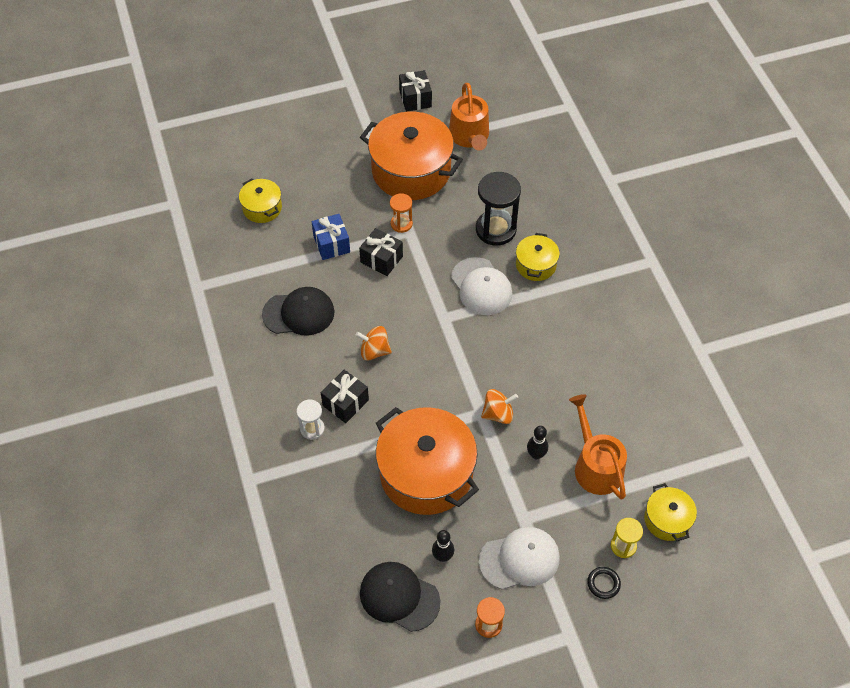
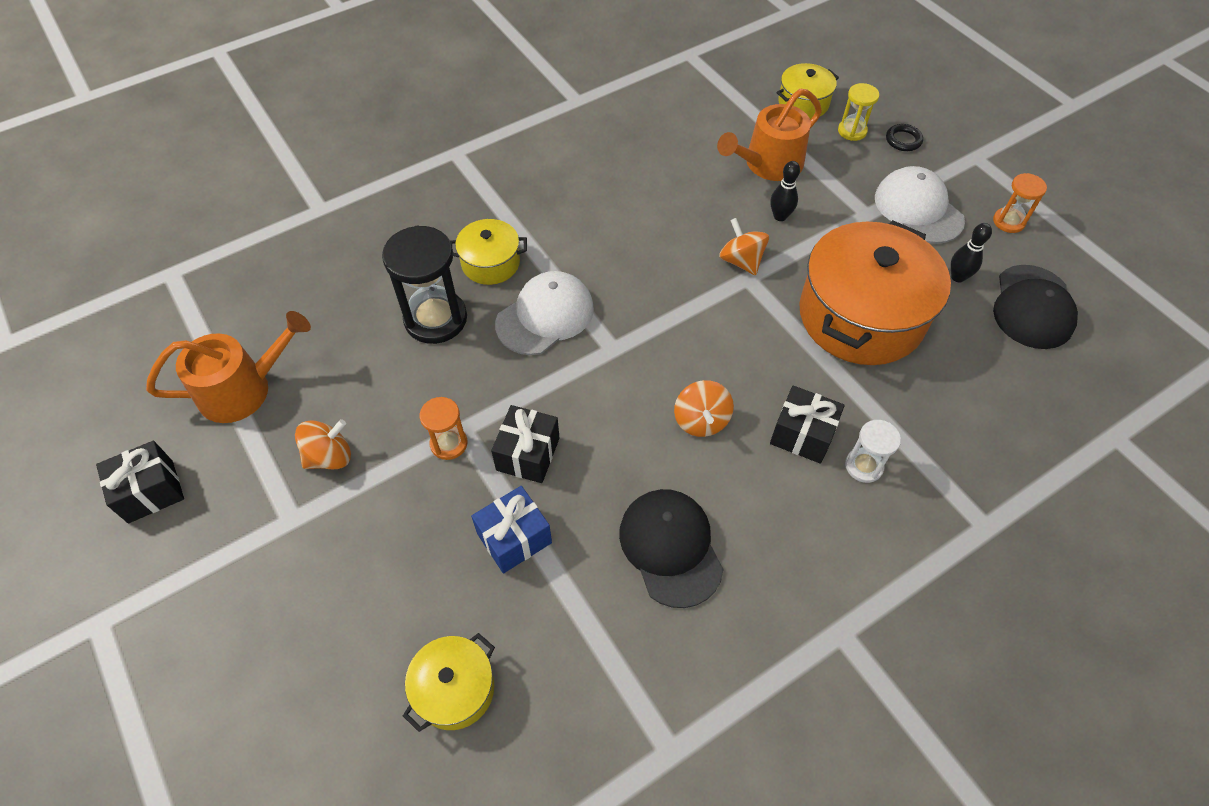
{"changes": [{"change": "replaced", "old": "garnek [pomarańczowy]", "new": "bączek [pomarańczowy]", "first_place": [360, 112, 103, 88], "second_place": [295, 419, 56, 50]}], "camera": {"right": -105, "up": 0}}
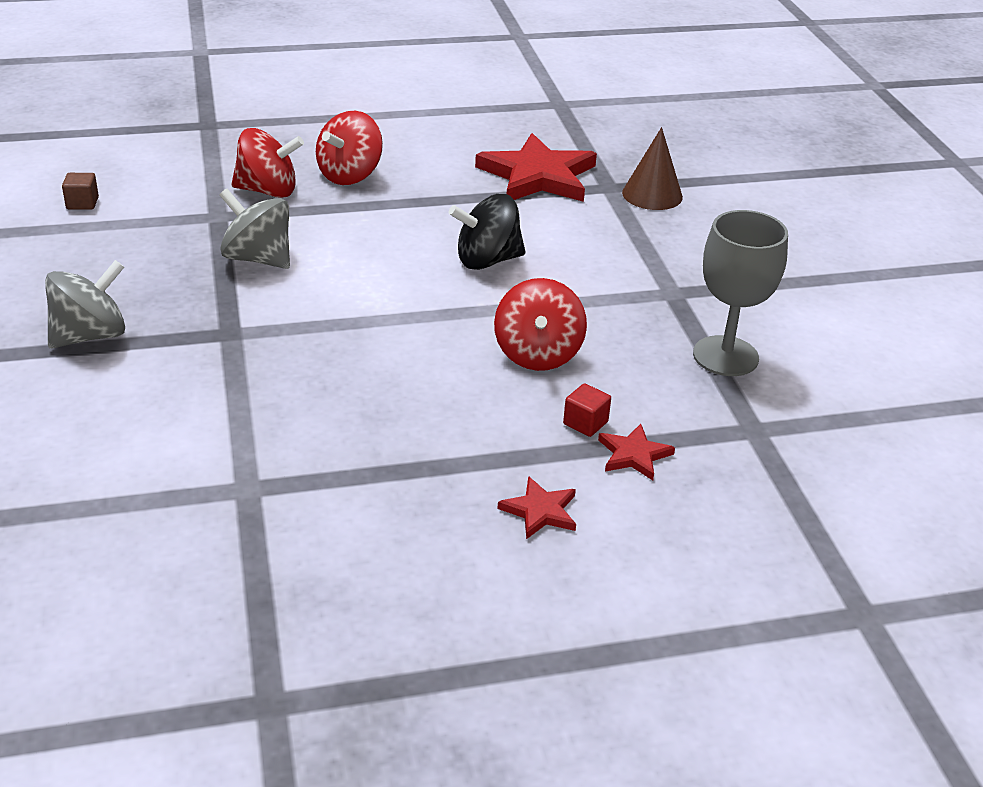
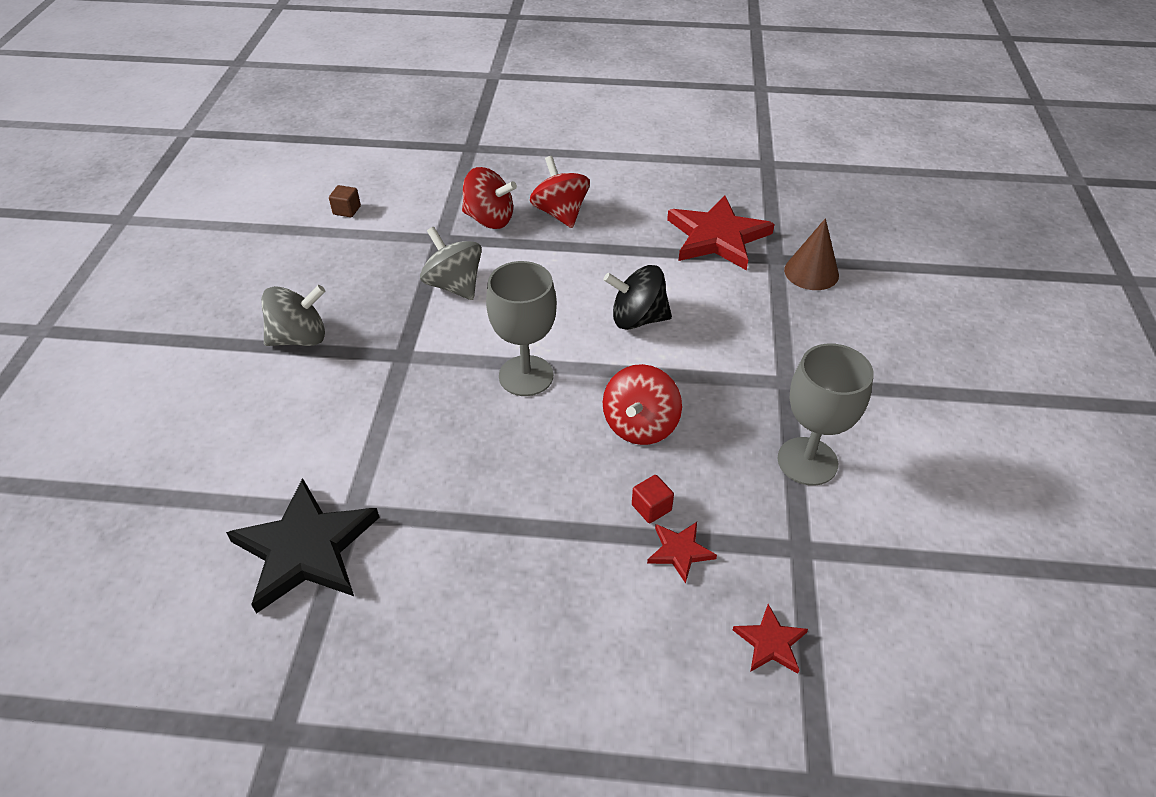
{"changes": [{"change": "turned", "old": "bączek [czerwony]", "first_place": [316, 111, 67, 74], "second_place": [530, 156, 60, 72], "degrees": 105}, {"change": "moved", "old": "gwiazda [czerwony]", "first_place": [498, 476, 78, 63], "second_place": [733, 604, 75, 70]}, {"change": "added", "new": "gwiazda [czarny]", "second_place": [226, 478, 154, 136]}, {"change": "added", "new": "kielich [szary]", "second_place": [486, 261, 71, 135]}], "camera": {"right": 20, "up": 10}}
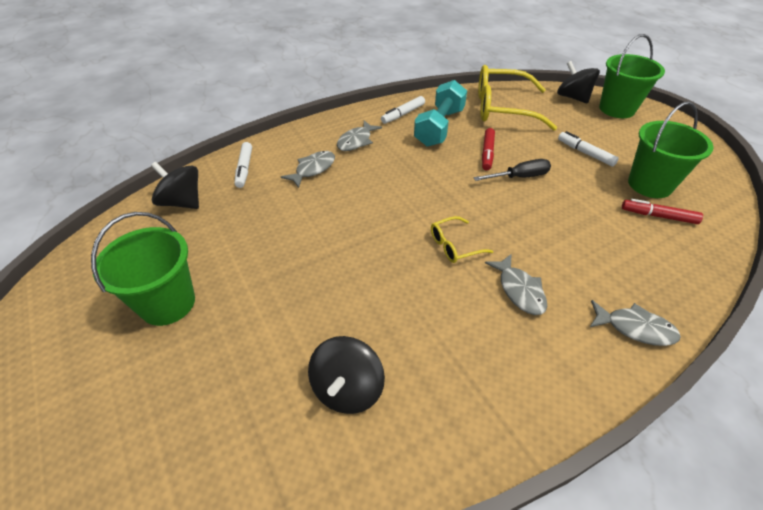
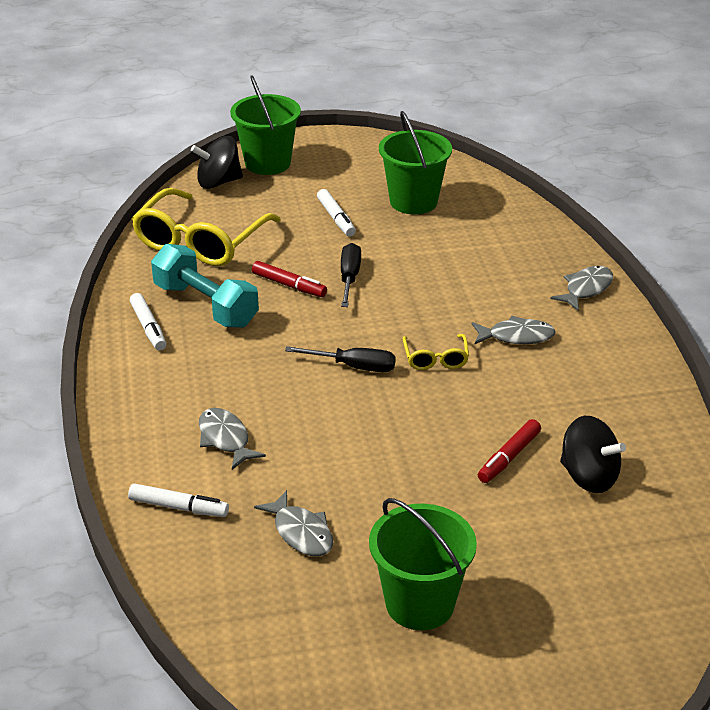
{"changes": [{"change": "removed", "old": "bączek [czarny]", "first_place": [151, 162, 48, 47]}, {"change": "moved", "old": "ryba [szary]", "first_place": [337, 121, 45, 30], "second_place": [254, 490, 79, 66]}, {"change": "turned", "old": "flamaster [biały]", "first_place": [558, 131, 61, 36], "second_place": [317, 189, 39, 47], "degrees": -90}, {"change": "moved", "old": "flamaster [czerwony]", "first_place": [622, 199, 81, 25], "second_place": [478, 419, 63, 64]}, {"change": "added", "new": "śrubokręt [czarny]", "second_place": [285, 346, 111, 26]}], "camera": {"right": -70, "up": -10}}
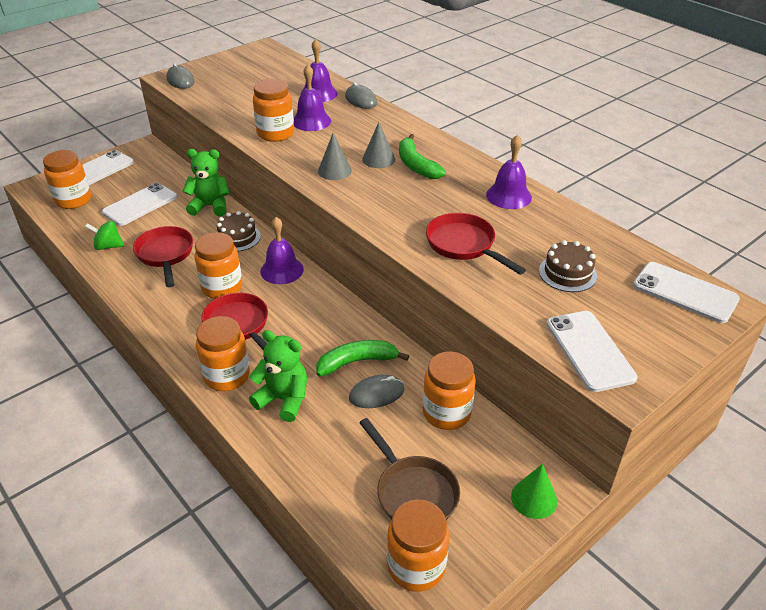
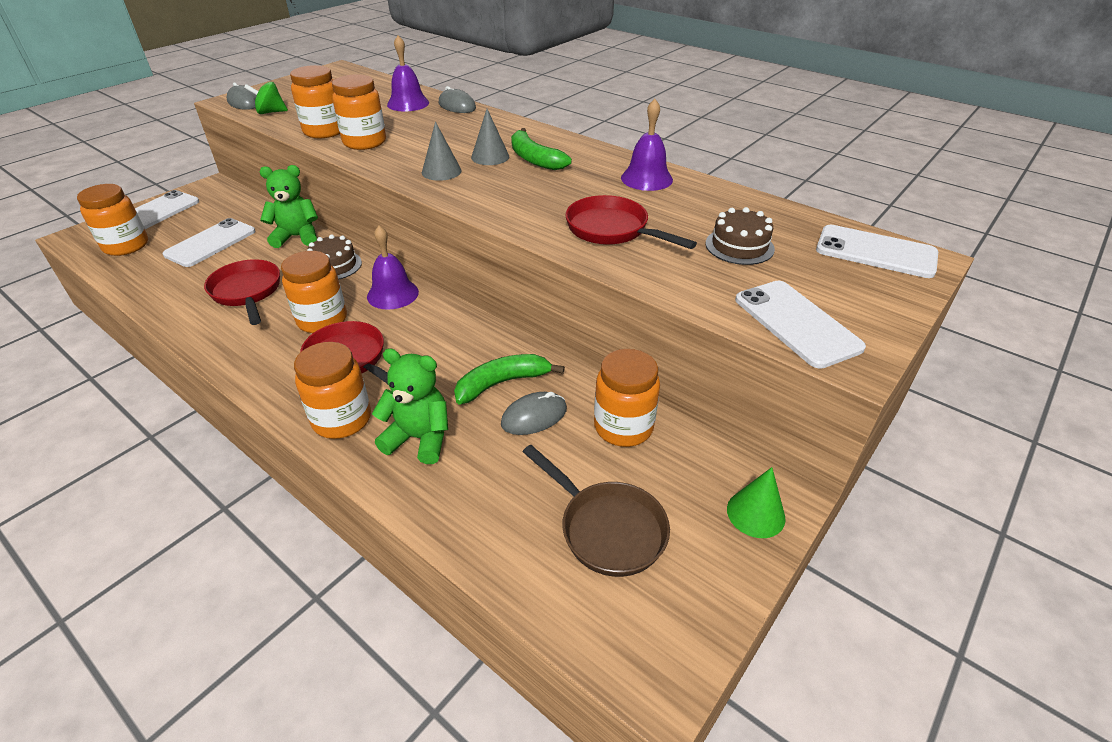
{"changes": [{"change": "moved", "old": "bączek [zielony]", "first_place": [85, 221, 39, 29], "second_place": [244, 82, 44, 32]}, {"change": "removed", "old": "dzwonek [fioletowy]", "first_place": [294, 64, 37, 67]}, {"change": "moved", "old": "słoik [pomarańczowy]", "first_place": [387, 499, 62, 93], "second_place": [290, 65, 50, 73]}], "camera": {"right": -10, "up": 0}}
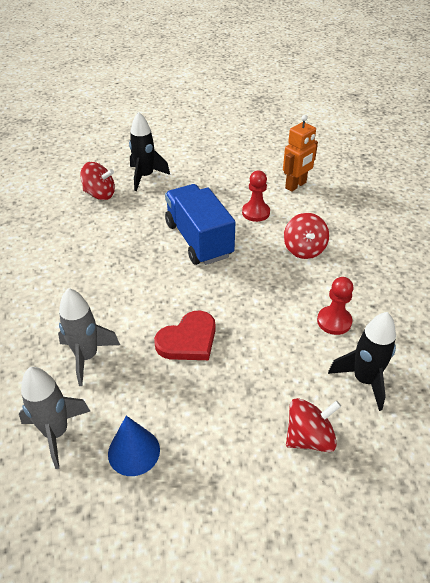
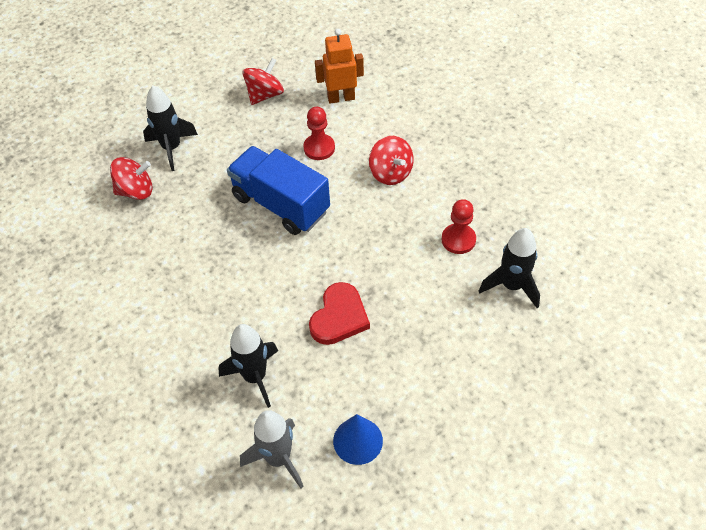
{"changes": [{"change": "recoloured", "old": "rakieta [szary]", "new": "rakieta [czarny]", "first_place": [58, 288, 62, 98], "second_place": [219, 324, 59, 84]}, {"change": "turned", "old": "robot [pomarańczowy]", "first_place": [283, 115, 35, 77], "second_place": [315, 29, 49, 75], "degrees": -120}, {"change": "moved", "old": "bączek [czerwony]", "first_place": [286, 398, 55, 54], "second_place": [242, 58, 42, 47]}], "camera": {"right": -25, "up": 10}}
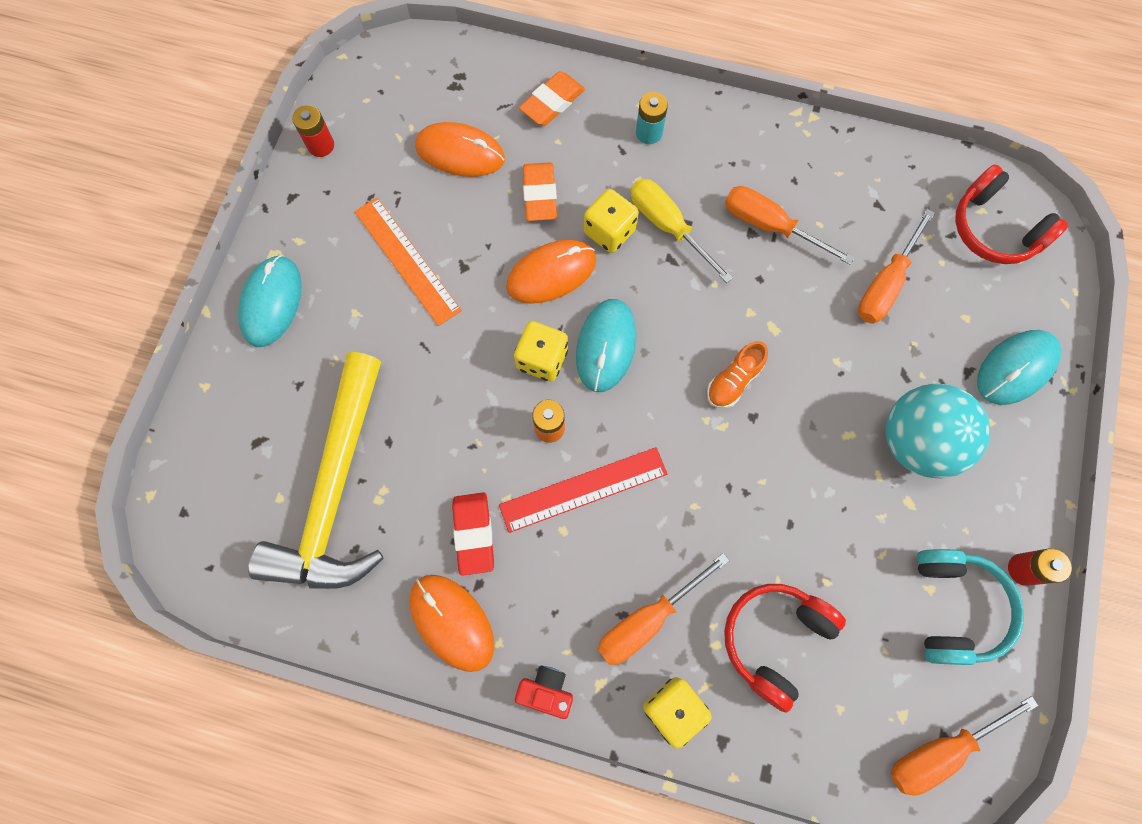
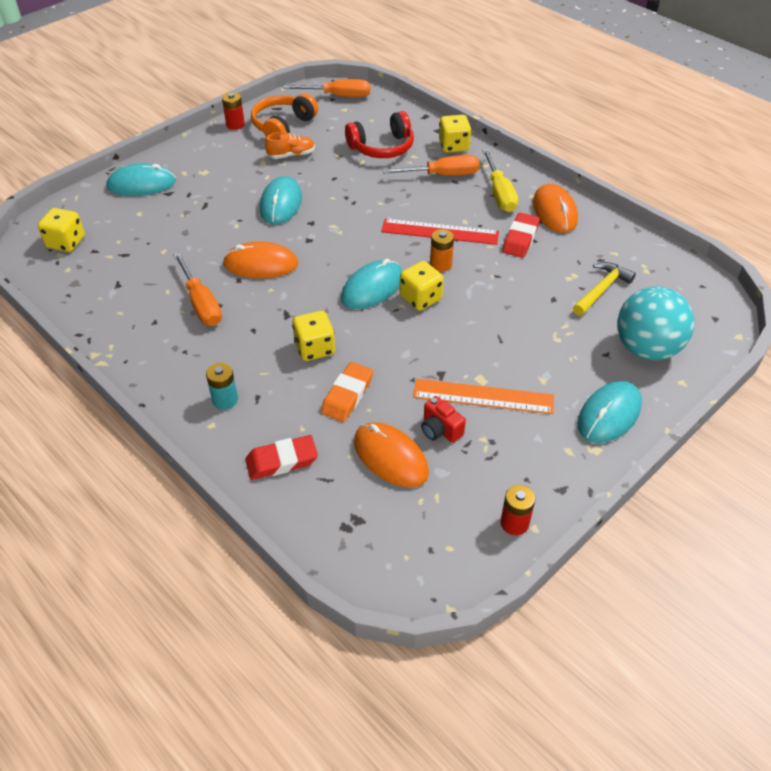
{"changes": [{"change": "resized", "old": "młotek [żółty]", "first_place": [248, 352, 136, 237], "second_place": [573, 262, 63, 54], "factor": 0.47}, {"change": "turned", "old": "linijka [pomarańczowy]", "first_place": [354, 198, 108, 128], "second_place": [413, 379, 141, 35], "degrees": -75}, {"change": "moved", "old": "myszka [pomarańczowy]", "first_place": [506, 240, 91, 64], "second_place": [223, 241, 75, 37]}, {"change": "moved", "old": "aparat fotograficzny [czerwony]", "first_place": [515, 666, 58, 53], "second_place": [421, 396, 45, 47]}, {"change": "recoloured", "old": "gumka do mazania [pomarańczowy]", "new": "gumka do mazania [czerwony]", "first_place": [519, 71, 66, 55], "second_place": [245, 435, 73, 45]}, {"change": "moved", "old": "śrubokręt [żółty]", "first_place": [630, 179, 103, 104], "second_place": [482, 149, 36, 63]}, {"change": "moved", "old": "but [pomarańczowy]", "first_place": [707, 341, 61, 67], "second_place": [265, 132, 50, 27]}, {"change": "removed", "old": "śrubokręt [pomarańczowy]", "first_place": [858, 209, 77, 115]}, {"change": "moved", "old": "piłka [turkusowy]", "first_place": [886, 384, 104, 94], "second_place": [617, 286, 77, 74]}, {"change": "recoloured", "old": "słuchawki [turkusowy]", "new": "słuchawki [pomarańczowy]", "first_place": [917, 549, 107, 116], "second_place": [251, 93, 67, 44]}, {"change": "replaced", "old": "słuchawki [czerwony]", "new": "kostka do gry [żółty]", "first_place": [955, 164, 114, 100], "second_place": [38, 208, 47, 44]}, {"change": "added", "new": "myszka [turkusowy]", "second_place": [260, 176, 42, 49]}], "camera": {"right": -150, "up": -25}}
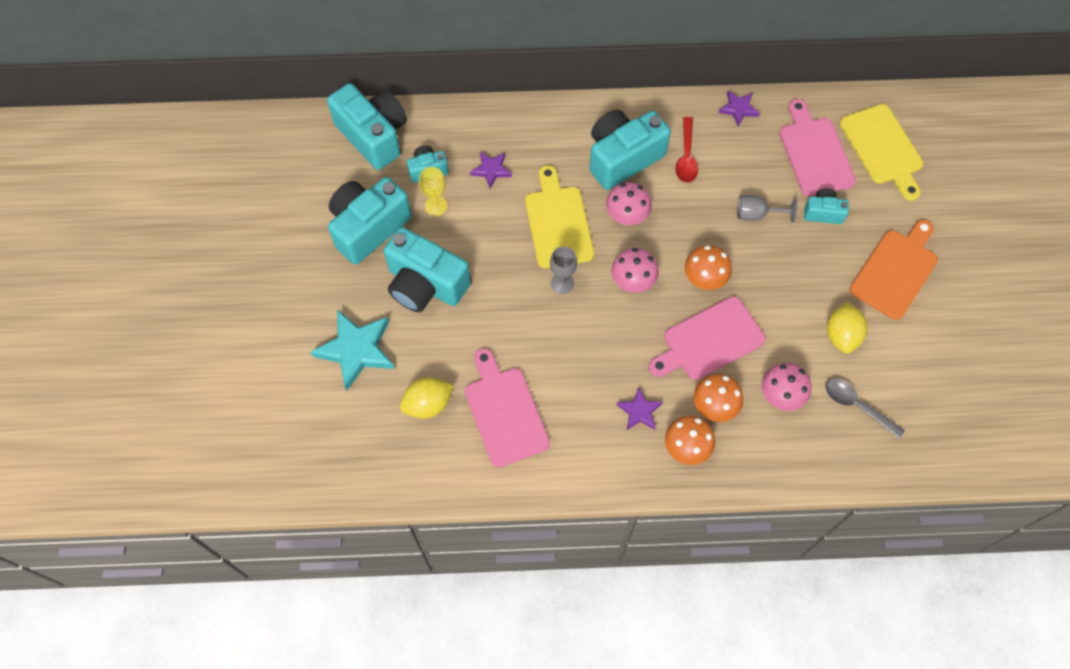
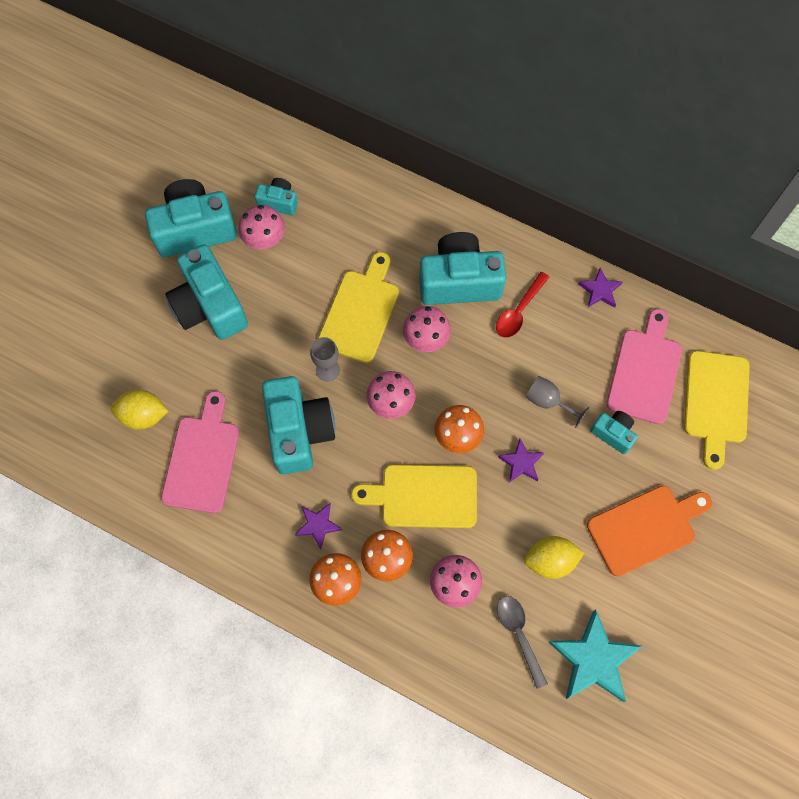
{"changes": [{"change": "moved", "old": "gwiazda [turkusowy]", "first_place": [311, 310, 84, 81], "second_place": [549, 610, 93, 92]}, {"change": "moved", "old": "aparat fotograficzny [turkusowy]", "first_place": [327, 83, 80, 87], "second_place": [262, 376, 73, 98]}, {"change": "replaced", "old": "kielich [żółty]", "new": "grzyb [różowy]", "first_place": [419, 167, 29, 49], "second_place": [238, 205, 47, 44]}, {"change": "moved", "old": "gwiazda [fioletowy]", "first_place": [470, 152, 42, 36], "second_place": [498, 439, 46, 43]}, {"change": "recoloured", "old": "deska do krojenia [różowy]", "new": "deska do krojenia [żółty]", "first_place": [649, 296, 117, 84], "second_place": [351, 464, 126, 64]}, {"change": "turned", "old": "cytryna [żółty]", "first_place": [827, 301, 41, 53], "second_place": [524, 536, 60, 43], "degrees": 45}], "camera": {"right": 30, "up": 5}}
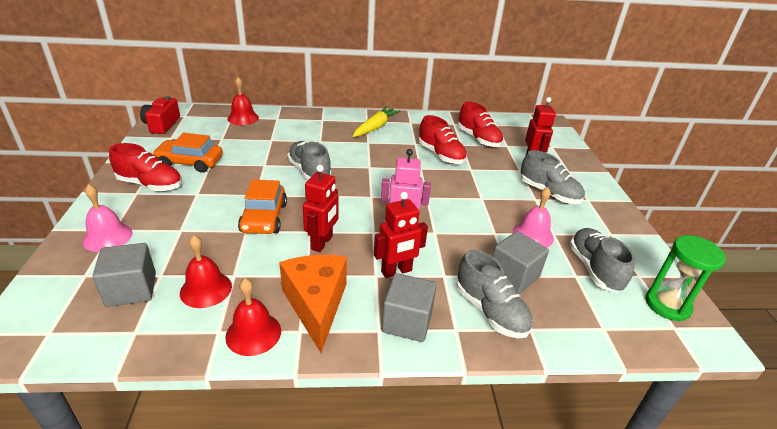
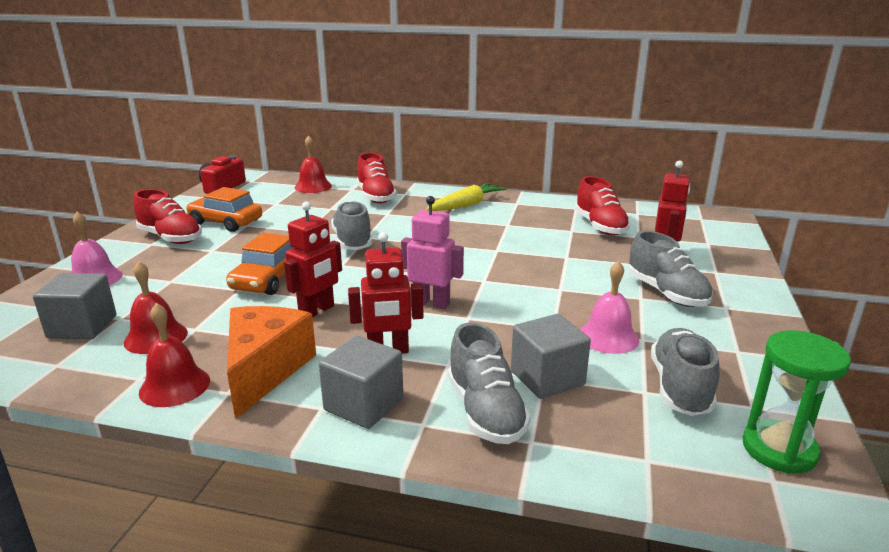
{"changes": [{"change": "moved", "old": "but [czerwony]", "first_place": [419, 115, 48, 49], "second_place": [357, 152, 40, 52]}], "camera": {"right": 20, "up": -10}}
